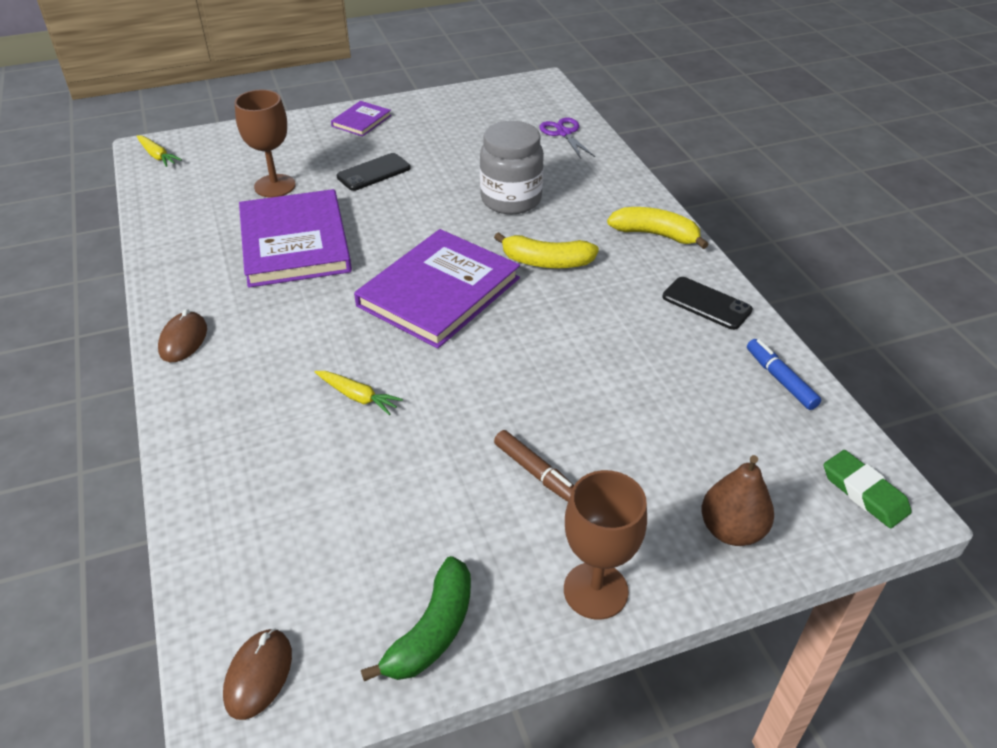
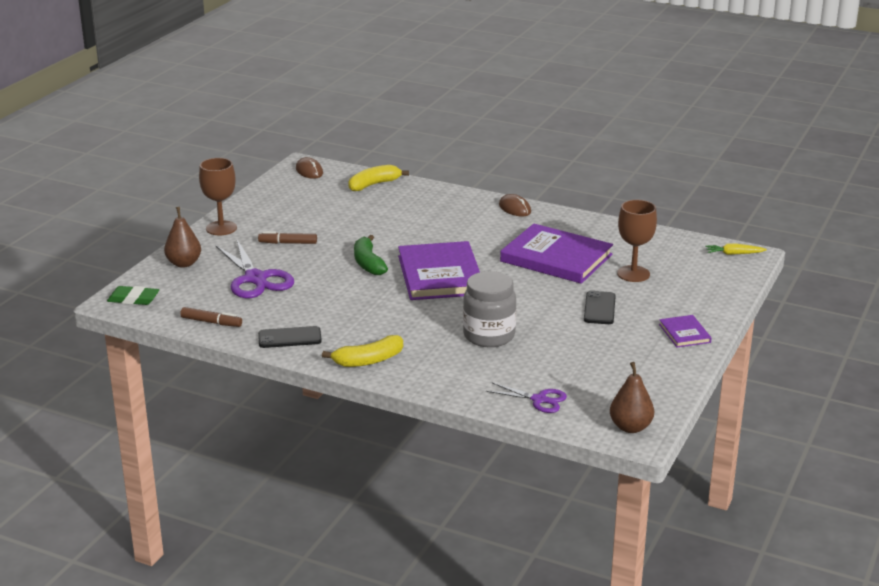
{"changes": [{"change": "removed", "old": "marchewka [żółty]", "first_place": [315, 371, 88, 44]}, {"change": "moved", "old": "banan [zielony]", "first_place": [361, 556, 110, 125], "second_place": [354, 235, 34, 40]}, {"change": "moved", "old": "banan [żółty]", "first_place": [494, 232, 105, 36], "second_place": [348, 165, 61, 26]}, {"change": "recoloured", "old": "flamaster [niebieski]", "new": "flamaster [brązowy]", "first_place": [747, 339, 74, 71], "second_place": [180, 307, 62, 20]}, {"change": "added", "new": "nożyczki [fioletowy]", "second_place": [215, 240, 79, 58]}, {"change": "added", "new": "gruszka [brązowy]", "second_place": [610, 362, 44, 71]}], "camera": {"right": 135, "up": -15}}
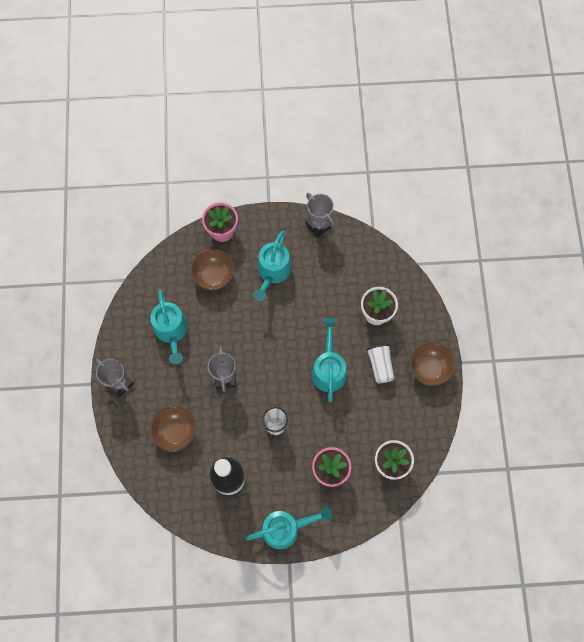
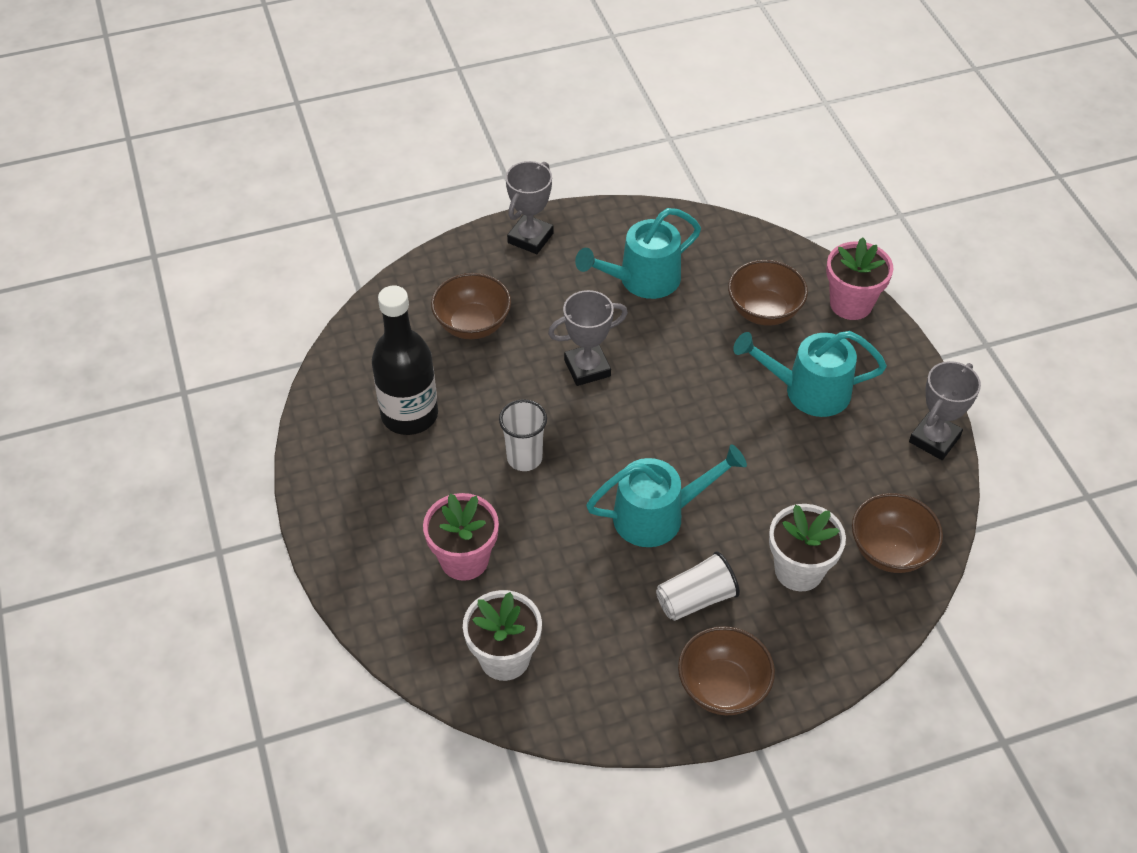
{"changes": [{"change": "removed", "old": "konewka [turkusowy]", "first_place": [246, 506, 86, 43]}, {"change": "added", "new": "miska [brązowy]", "second_place": [852, 493, 91, 80]}], "camera": {"right": 75, "up": -20}}
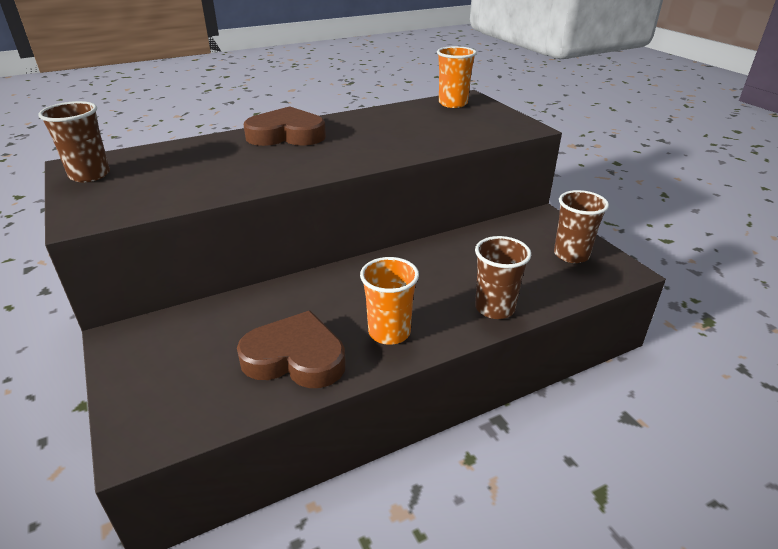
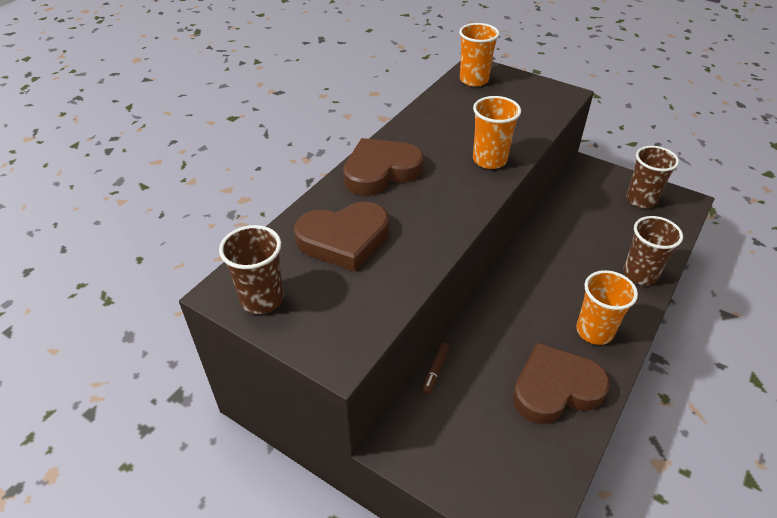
{"changes": [{"change": "added", "new": "serce [brązowy]", "second_place": [294, 202, 95, 70]}, {"change": "added", "new": "flamaster [brązowy]", "second_place": [422, 343, 27, 52]}, {"change": "added", "new": "szklanka [pomarańczowy]", "second_place": [473, 96, 48, 73]}], "camera": {"right": -30, "up": 10}}
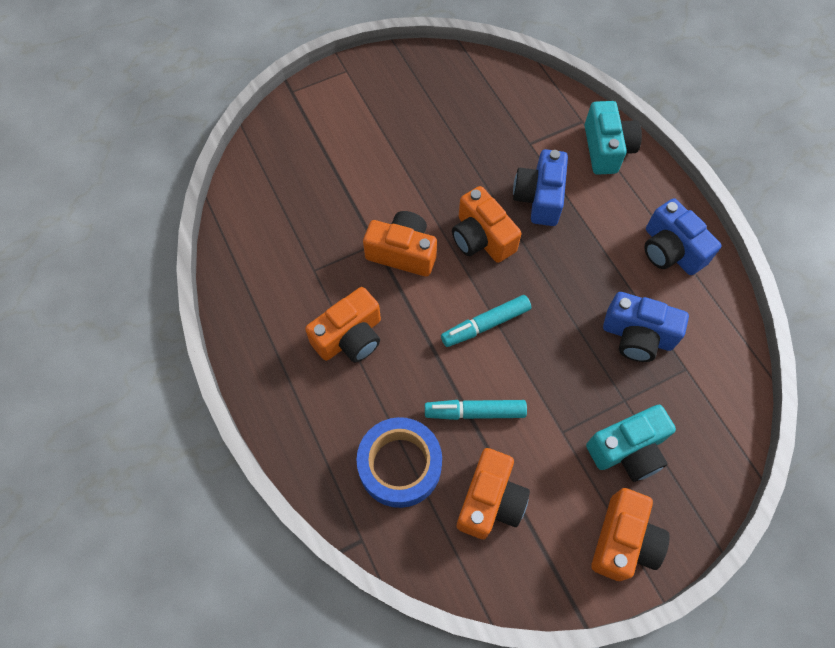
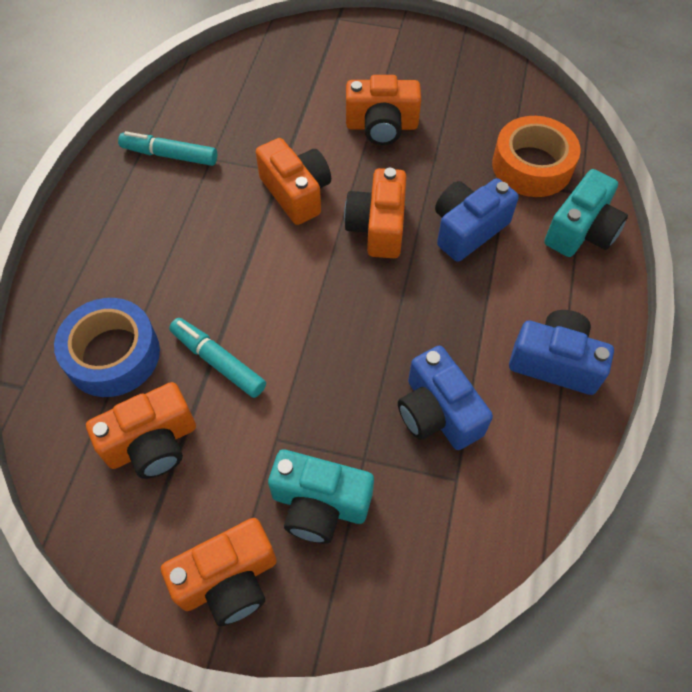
{"changes": [{"change": "moved", "old": "aparat fotograficzny [pomarańczowy]", "first_place": [305, 287, 76, 75], "second_place": [346, 75, 75, 70]}, {"change": "moved", "old": "flamaster [turkusowy]", "first_place": [441, 295, 90, 52], "second_place": [118, 131, 99, 35]}, {"change": "turned", "old": "aparat fotograficzny [niebieski]", "first_place": [644, 198, 77, 77], "second_place": [509, 310, 105, 85], "degrees": 105}, {"change": "added", "new": "taśma klejąca [pomarańczowy]", "second_place": [492, 116, 89, 81]}], "camera": {"right": 40, "up": -5}}
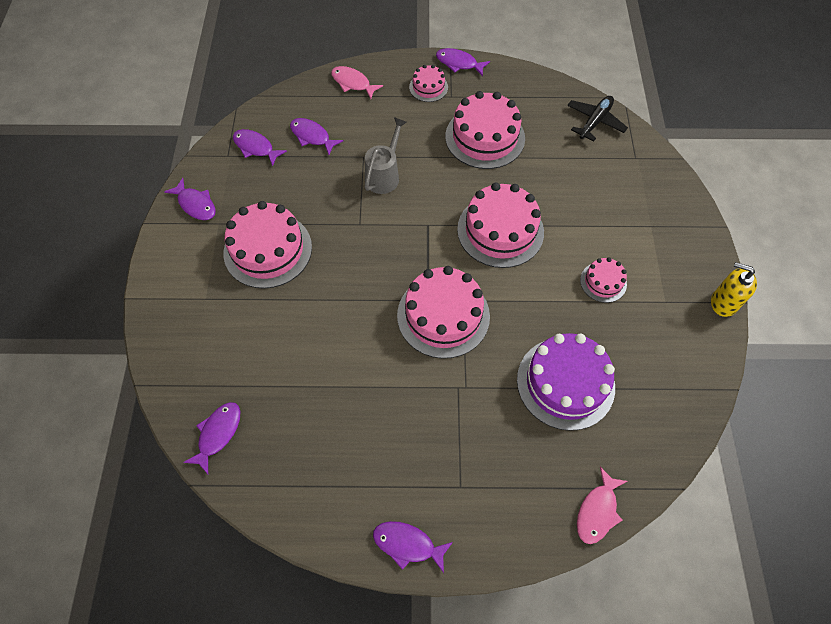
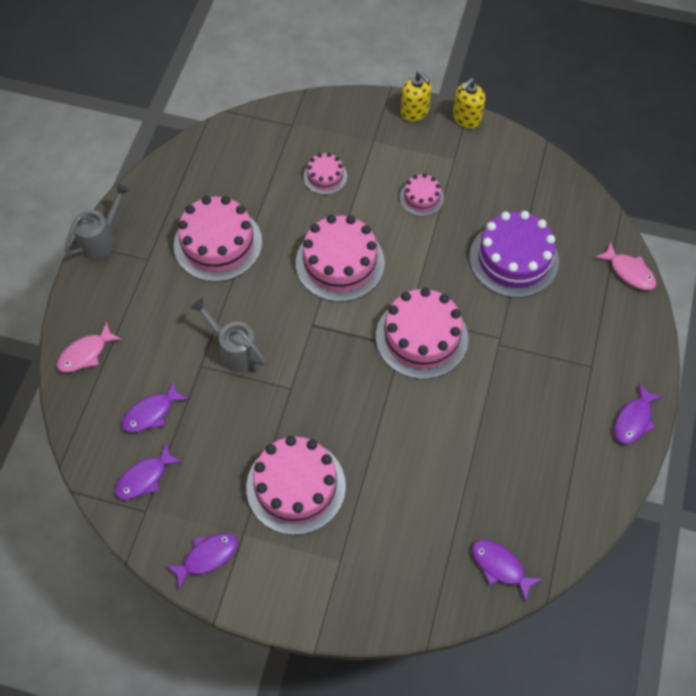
{"changes": [{"change": "moved", "old": "tort [różowy]", "first_place": [409, 65, 39, 37], "second_place": [304, 153, 43, 42]}, {"change": "replaced", "old": "ryba [fioletowy]", "new": "konewka [szary]", "first_place": [436, 48, 54, 28], "second_place": [65, 183, 65, 76]}, {"change": "removed", "old": "samolot [czarny]", "first_place": [567, 96, 61, 45]}, {"change": "added", "new": "dozownik mydła [żółty]", "second_place": [401, 71, 31, 50]}], "camera": {"right": -75, "up": 0}}
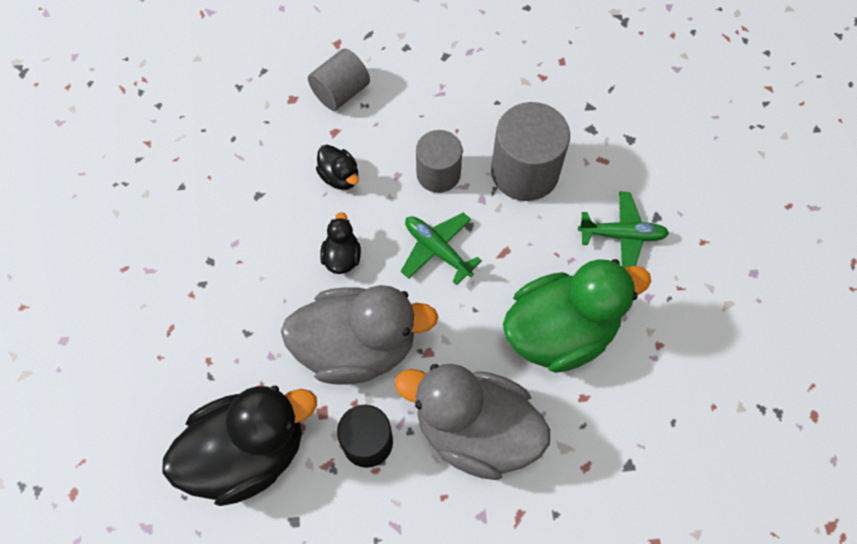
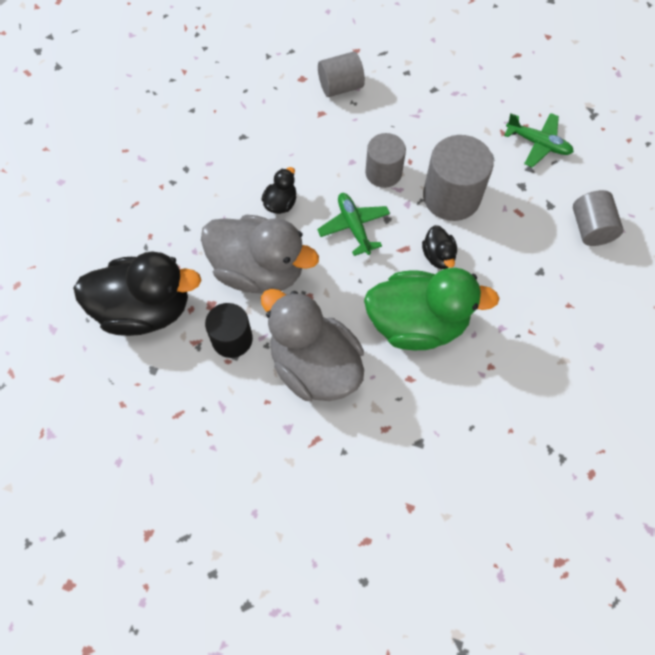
{"changes": [{"change": "moved", "old": "kaczka [czarny]", "first_place": [316, 145, 43, 45], "second_place": [422, 225, 35, 44]}, {"change": "moved", "old": "samolot [zielony]", "first_place": [578, 192, 91, 76], "second_place": [504, 113, 70, 55]}, {"change": "added", "new": "walec [szary]", "second_place": [573, 190, 50, 56]}], "camera": {"right": 25, "up": 0}}
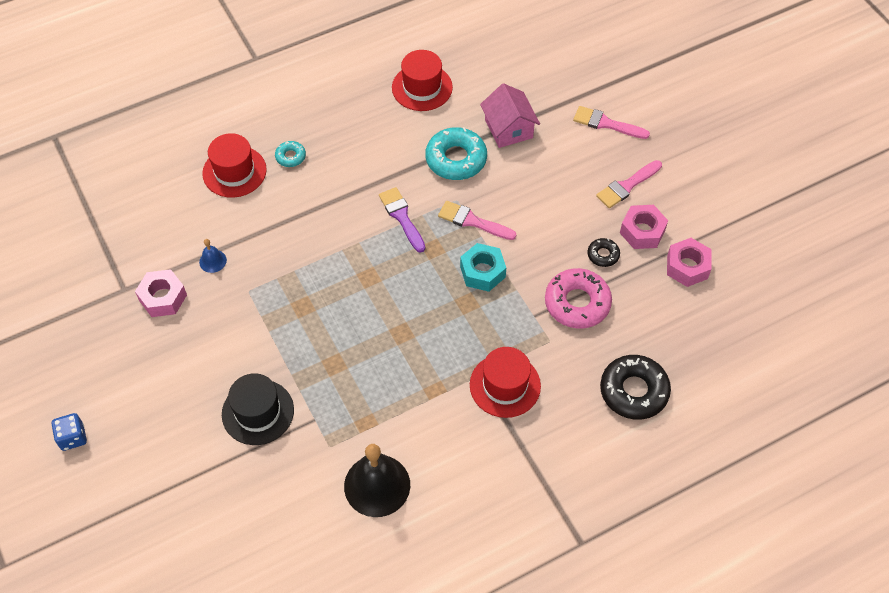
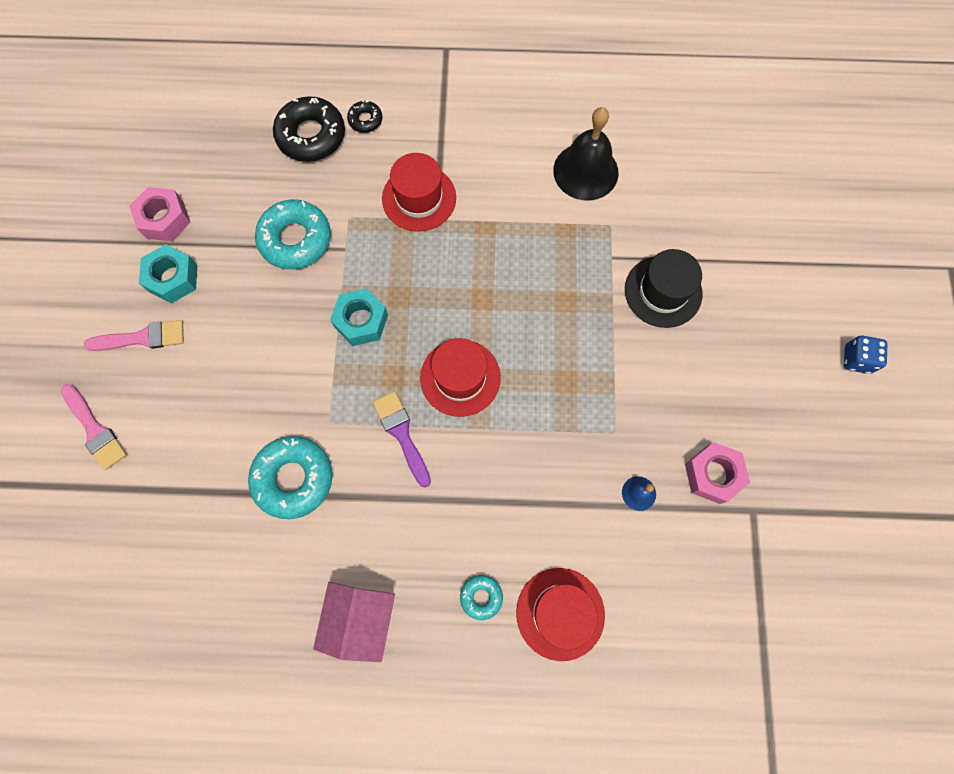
{"changes": [{"change": "turned", "old": "pędzel [fioletowy]", "first_place": [379, 187, 46, 66], "second_place": [373, 391, 58, 97], "degrees": 150}, {"change": "moved", "old": "kapelusz [czerwony]", "first_place": [392, 50, 61, 61], "second_place": [420, 338, 81, 79]}, {"change": "removed", "old": "pędzel [różowy]", "first_place": [438, 201, 78, 39]}, {"change": "moved", "old": "domek [różowy]", "first_place": [480, 83, 60, 65], "second_place": [313, 582, 82, 80]}, {"change": "recoloured", "old": "donut [różowy]", "new": "donut [turkusowy]", "first_place": [545, 268, 67, 61], "second_place": [255, 199, 76, 71]}, {"change": "moved", "old": "donut [czarny]", "first_place": [587, 238, 33, 29], "second_place": [347, 100, 36, 33]}, {"change": "recoloured", "old": "nakrętka [różowy]", "new": "nakrętka [turkusowy]", "first_place": [620, 205, 48, 44], "second_place": [139, 244, 58, 59]}], "camera": {"right": -150, "up": 15}}
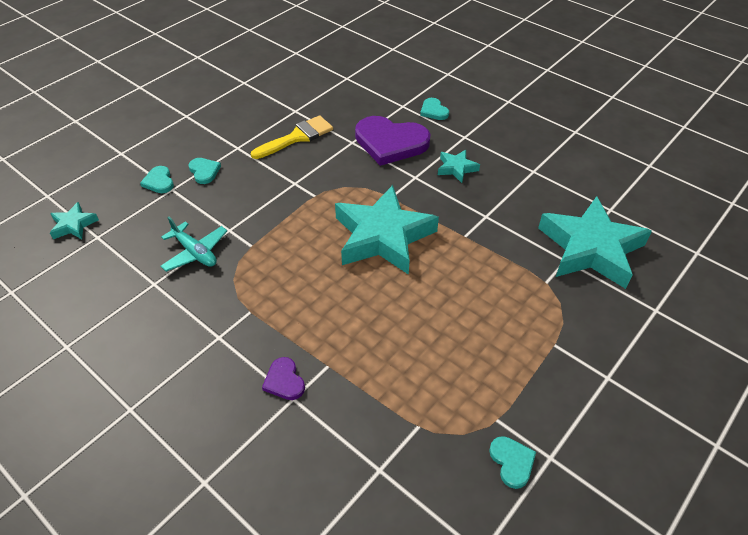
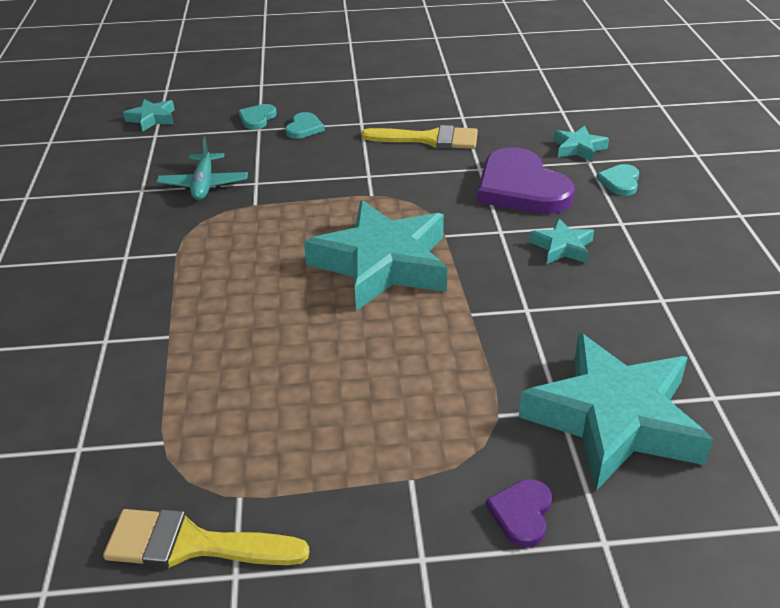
{"changes": [{"change": "moved", "old": "serce [fioletowy]", "first_place": [262, 357, 43, 43], "second_place": [486, 479, 66, 68]}, {"change": "replaced", "old": "serce [turkusowy]", "new": "pędzel [żółty]", "first_place": [489, 436, 47, 53], "second_place": [103, 509, 207, 59]}, {"change": "added", "new": "gwiazda [turkusowy]", "second_place": [553, 126, 56, 36]}], "camera": {"right": 45, "up": -10}}
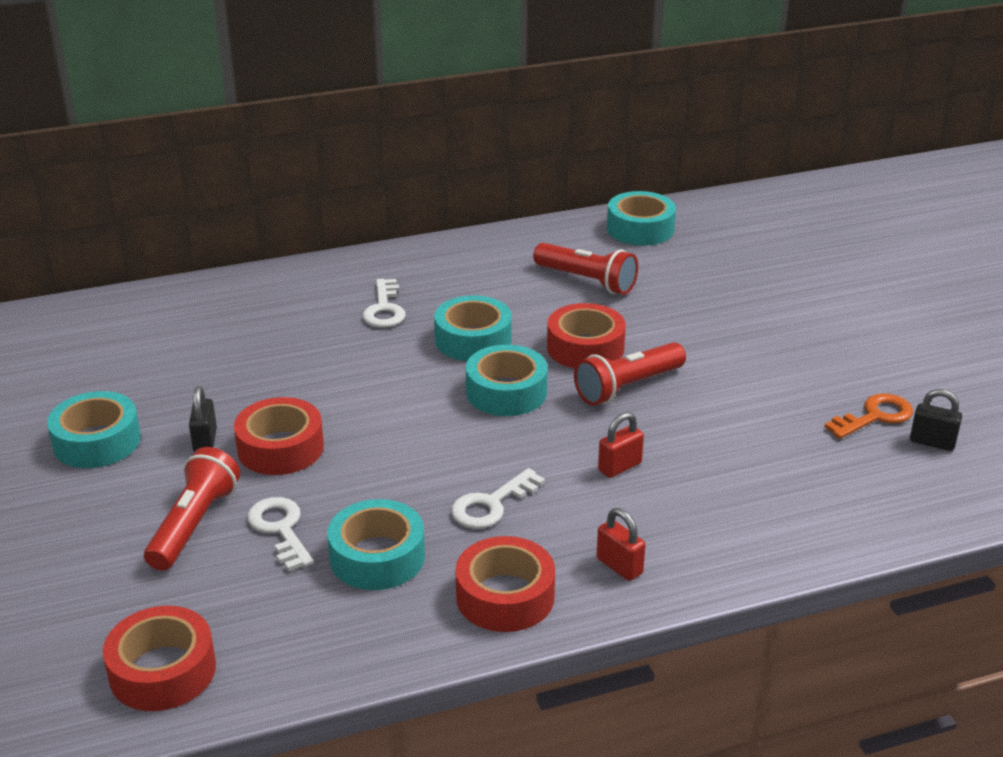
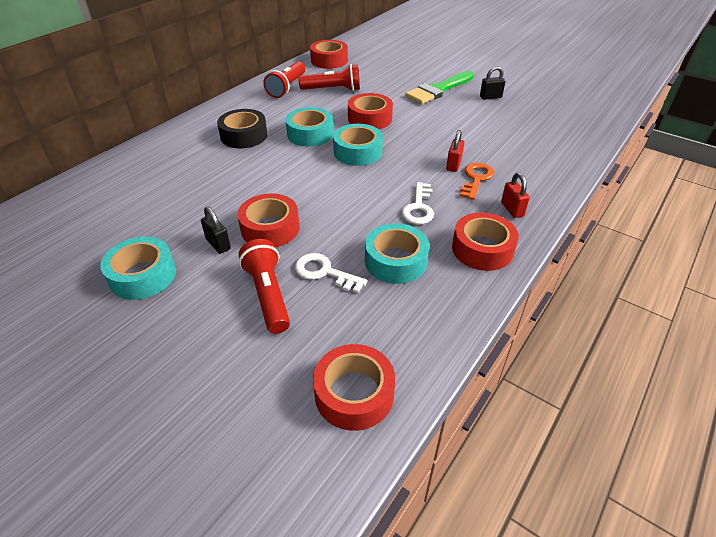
{"changes": [{"change": "replaced", "old": "klucz [biały]", "new": "taśma klejąca [czarny]", "first_place": [362, 279, 44, 49], "second_place": [217, 109, 50, 39]}, {"change": "moved", "old": "latarka [czerwony]", "first_place": [574, 342, 112, 64], "second_place": [263, 61, 42, 37]}, {"change": "turned", "old": "kłódka [czerwony]", "first_place": [596, 508, 50, 73], "second_place": [501, 173, 29, 45], "degrees": 60}, {"change": "recoloured", "old": "taśma klejąca [turkusowy]", "new": "taśma klejąca [czerwony]", "first_place": [607, 191, 69, 55], "second_place": [310, 40, 38, 29]}, {"change": "moved", "old": "klucz [pomarańczowy]", "first_place": [824, 393, 89, 46], "second_place": [460, 163, 35, 37]}, {"change": "moved", "old": "kłódka [czarny]", "first_place": [910, 389, 52, 62], "second_place": [480, 66, 25, 34]}, {"change": "added", "new": "pędzel [zielony]", "second_place": [405, 71, 69, 33]}], "camera": {"right": -35, "up": 10}}
